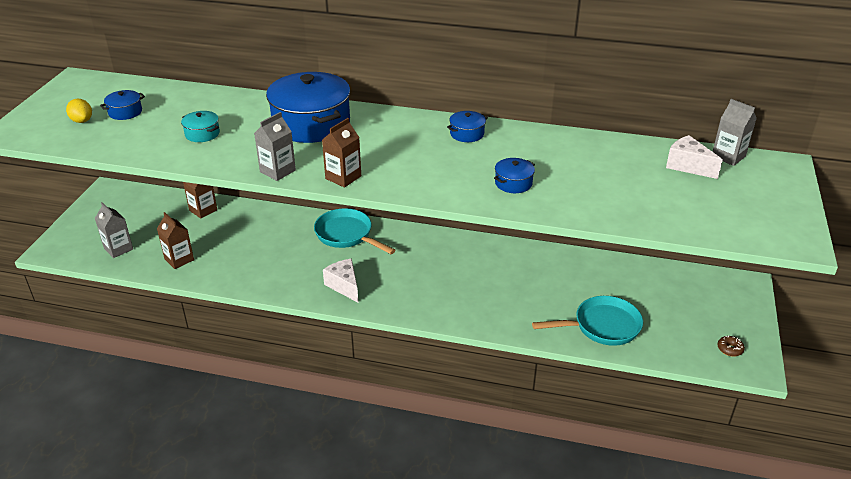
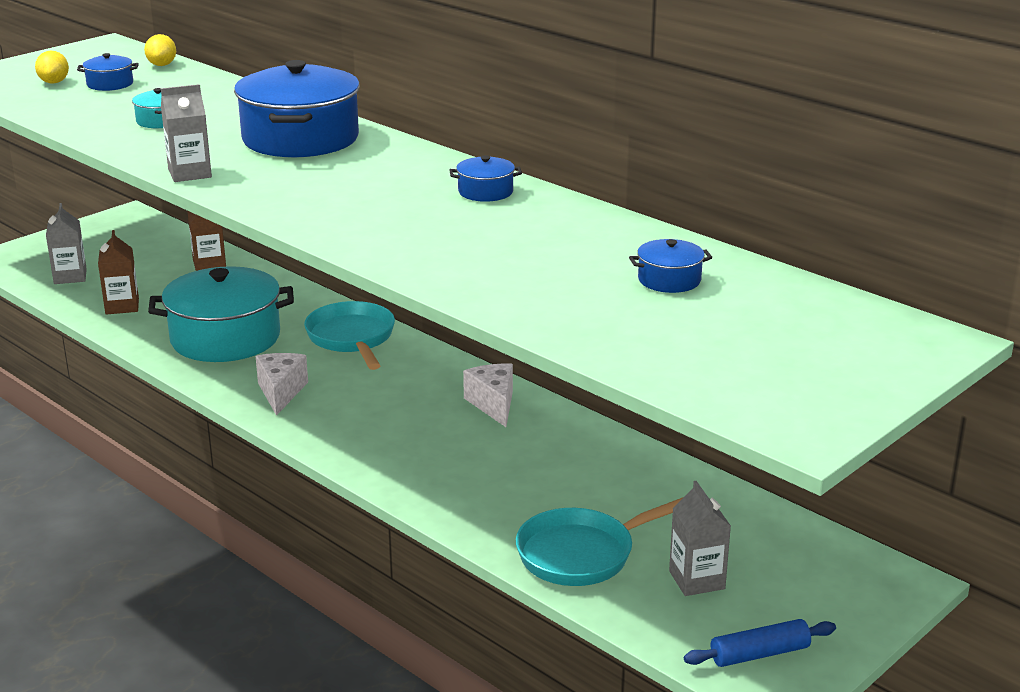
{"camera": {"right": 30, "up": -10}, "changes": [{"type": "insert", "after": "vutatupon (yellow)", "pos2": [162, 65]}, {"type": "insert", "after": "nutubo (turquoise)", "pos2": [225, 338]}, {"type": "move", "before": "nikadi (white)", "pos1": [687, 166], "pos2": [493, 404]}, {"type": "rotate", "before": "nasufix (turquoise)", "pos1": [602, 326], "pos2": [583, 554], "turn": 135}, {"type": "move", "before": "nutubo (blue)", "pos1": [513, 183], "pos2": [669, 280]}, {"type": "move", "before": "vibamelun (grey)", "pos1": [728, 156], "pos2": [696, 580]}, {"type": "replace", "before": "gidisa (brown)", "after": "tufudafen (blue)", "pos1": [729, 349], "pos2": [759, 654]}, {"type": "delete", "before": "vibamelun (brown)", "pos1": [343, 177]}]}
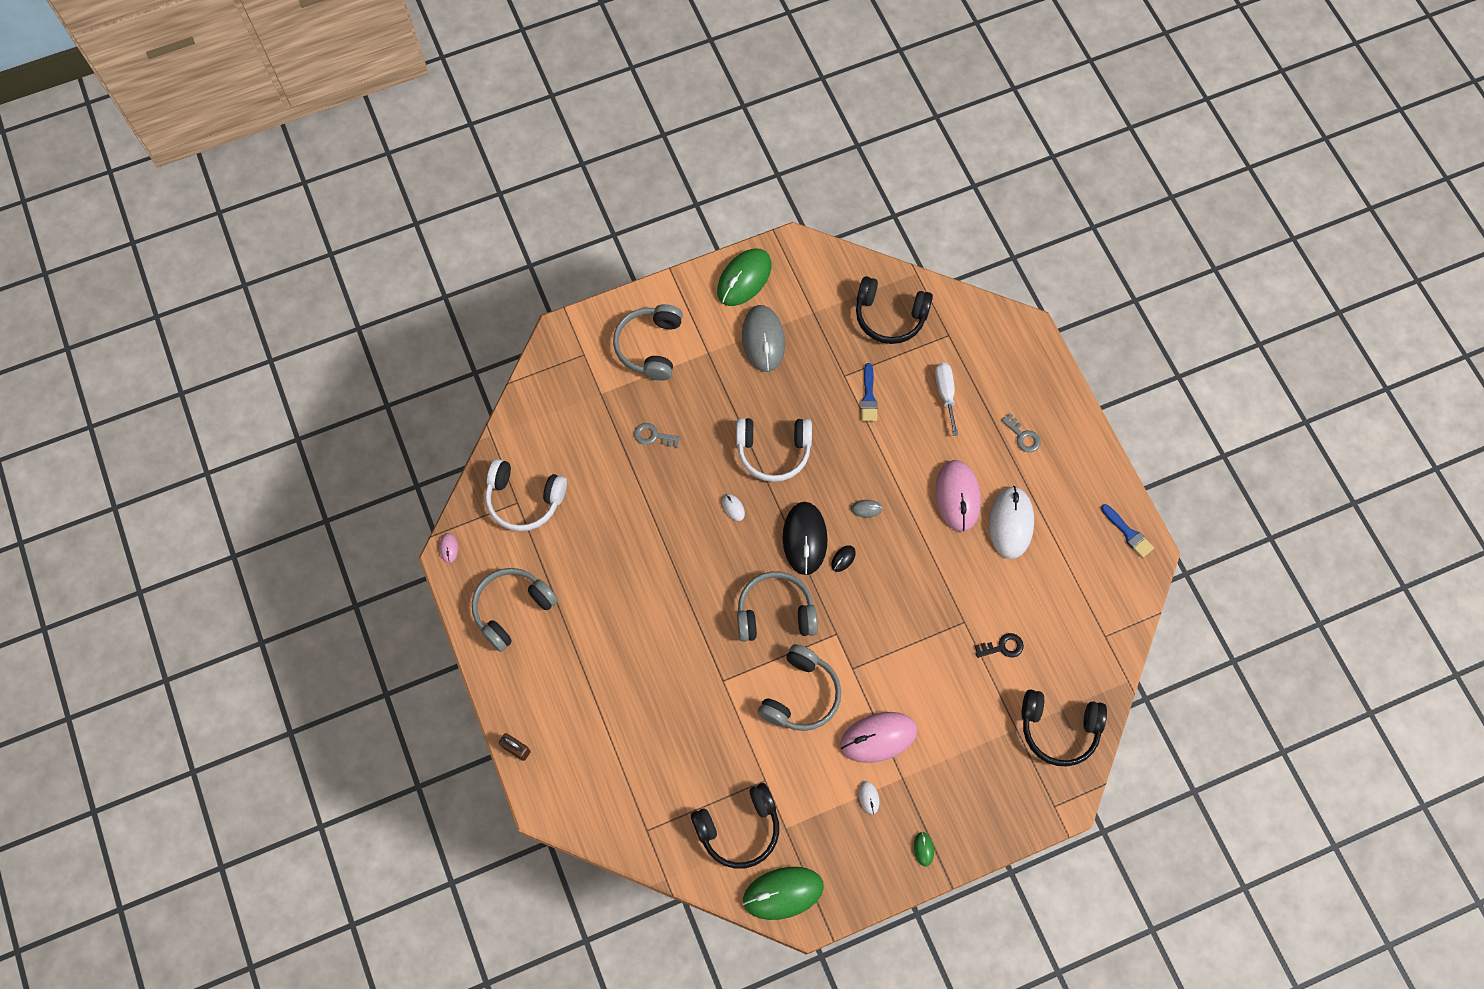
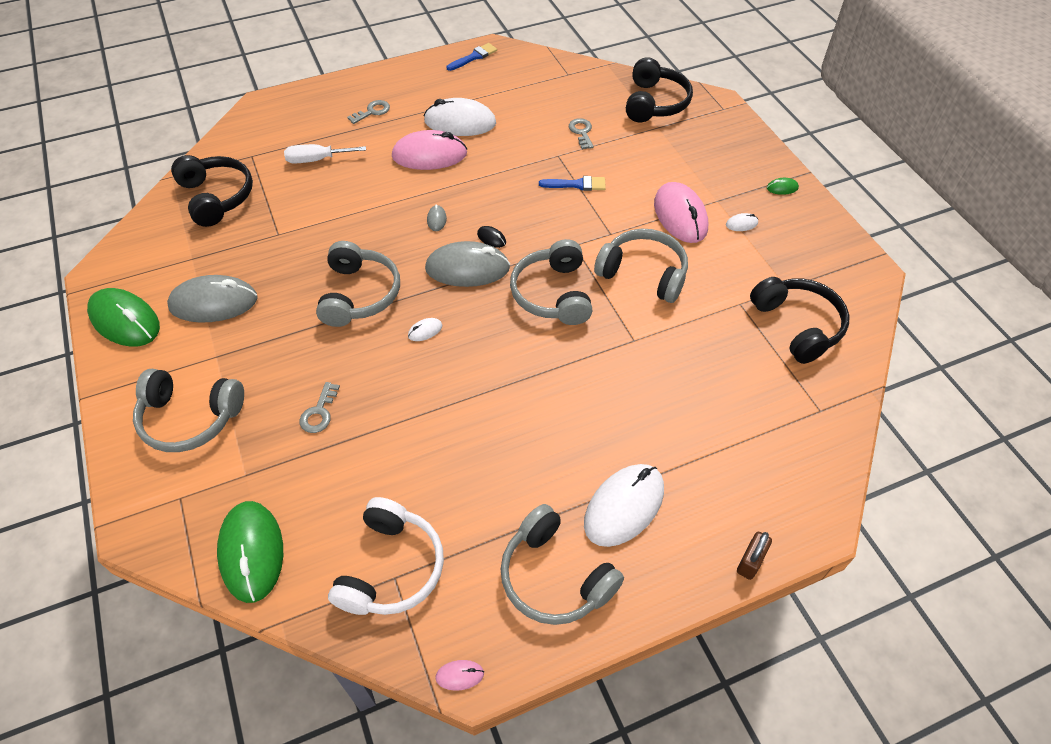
{"camera": {"right": -90, "up": -15}, "changes": [{"type": "rotate", "before": "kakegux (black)", "pos1": [890, 316], "pos2": [216, 197], "turn": -45}, {"type": "move", "before": "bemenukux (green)", "pos1": [783, 893], "pos2": [252, 552]}, {"type": "recolor", "before": "kakegux (white)", "after": "kakegux (grey)", "pos1": [773, 451], "pos2": [359, 294]}, {"type": "recolor", "before": "bemenukux (black)", "after": "bemenukux (grey)", "pos1": [805, 539], "pos2": [467, 268]}, {"type": "move", "before": "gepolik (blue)", "pos1": [868, 396], "pos2": [576, 184]}, {"type": "recolor", "before": "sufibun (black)", "after": "sufibun (grey)", "pos1": [1003, 647], "pos2": [581, 132]}, {"type": "insert", "after": "bemenukux (white)", "pos2": [624, 506]}]}
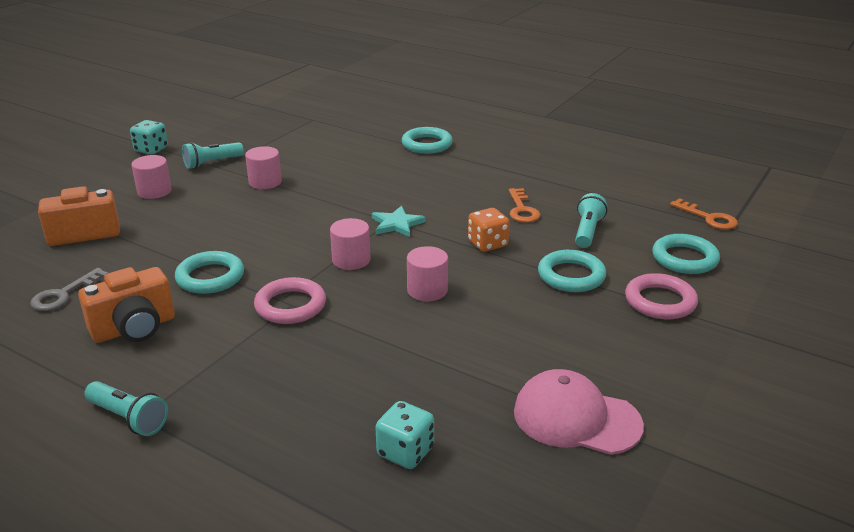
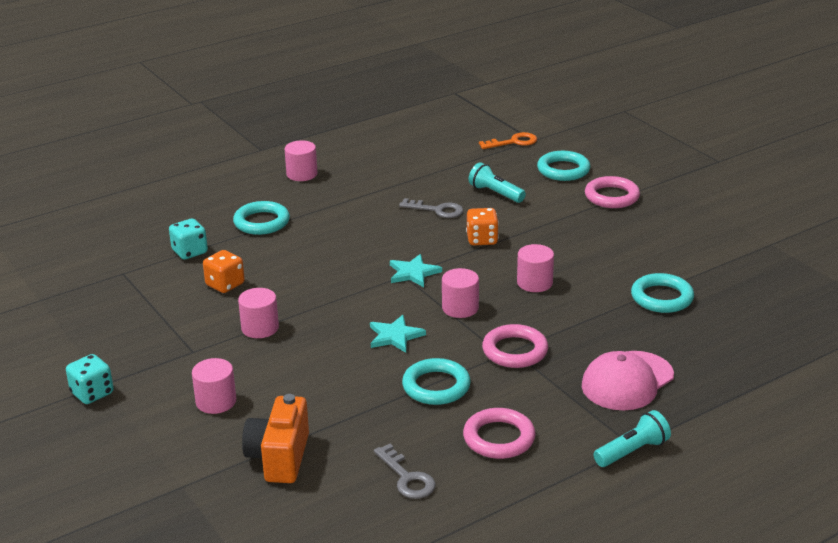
{"camera": {"right": -65, "up": 0}, "changes": [{"type": "move", "before": "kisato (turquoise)", "pos1": [405, 452], "pos2": [190, 252]}, {"type": "insert", "after": "kisato (orange)", "pos2": [225, 285]}, {"type": "insert", "after": "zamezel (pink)", "pos2": [302, 174]}, {"type": "insert", "after": "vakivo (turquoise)", "pos2": [395, 336]}, {"type": "recolor", "before": "sufibun (orange)", "after": "sufibun (grey)", "pos1": [522, 209], "pos2": [437, 210]}, {"type": "replace", "before": "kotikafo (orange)", "after": "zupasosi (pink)", "pos1": [134, 328], "pos2": [499, 438]}, {"type": "move", "before": "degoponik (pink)", "pos1": [576, 418], "pos2": [627, 381]}, {"type": "move", "before": "zupasosi (turquoise)", "pos1": [571, 276], "pos2": [662, 297]}, {"type": "delete", "before": "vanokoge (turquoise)", "pos1": [212, 163]}]}
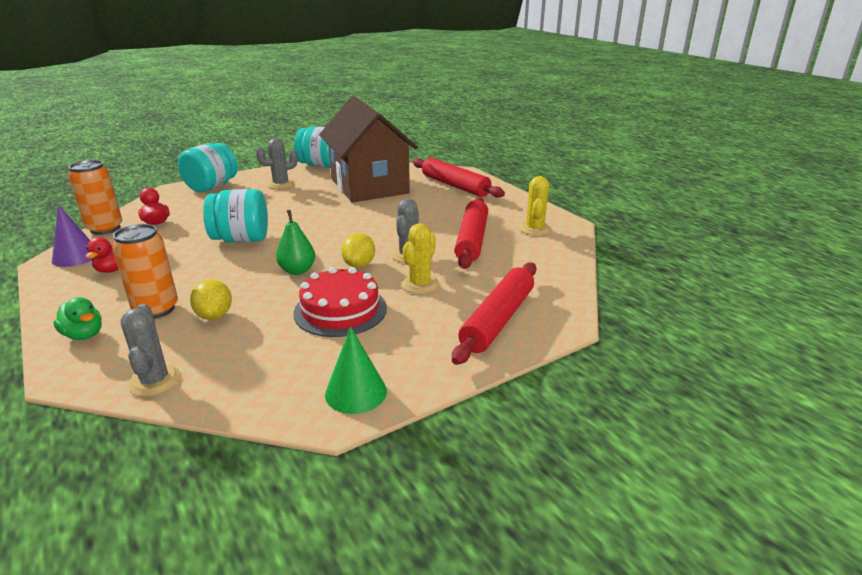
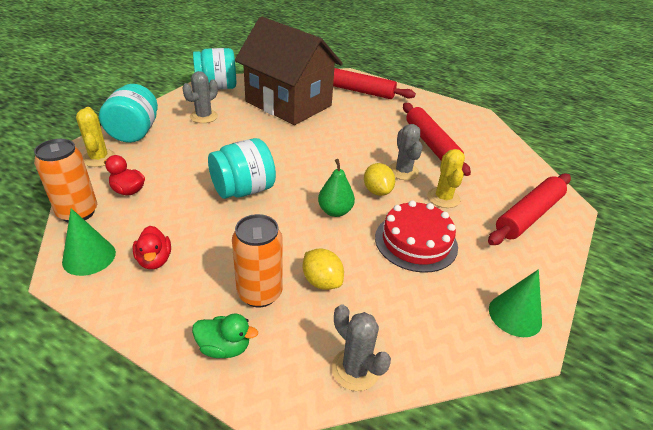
{"camera": {"right": -30, "up": 10}, "changes": [{"type": "recolor", "before": "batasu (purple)", "after": "batasu (green)", "pos1": [76, 256], "pos2": [89, 257]}, {"type": "move", "before": "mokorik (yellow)", "pos1": [534, 229], "pos2": [99, 158]}, {"type": "rotate", "before": "tufudafen (red)", "pos1": [497, 320], "pos2": [528, 215], "turn": 45}]}
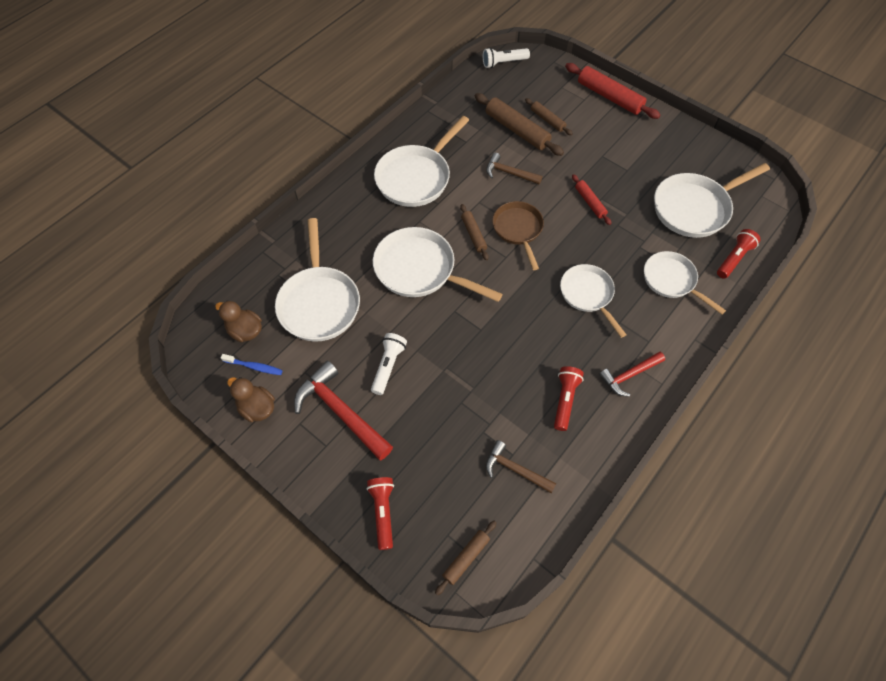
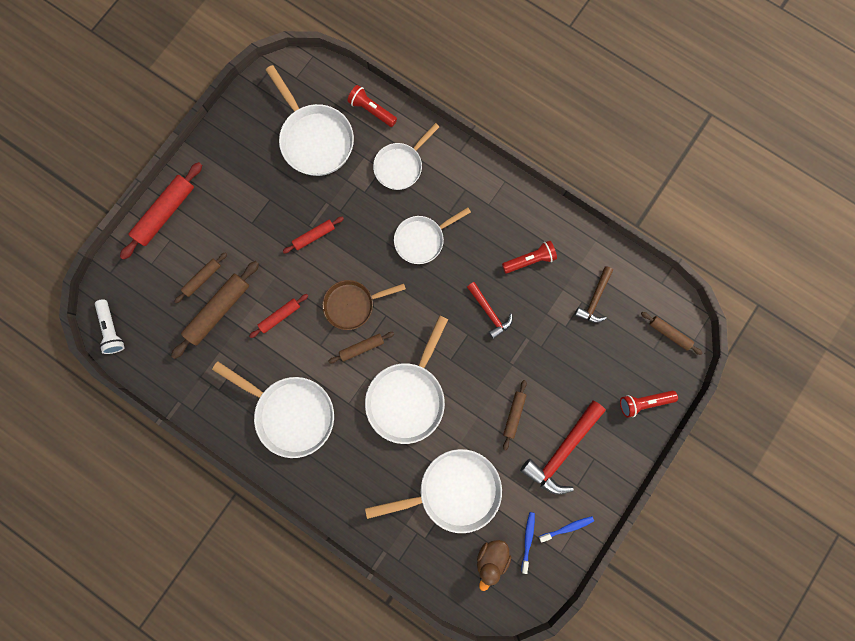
{"camera": {"right": -95, "up": 20}, "changes": [{"type": "replace", "before": "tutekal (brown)", "after": "tufudafen (red)", "pos1": [509, 173], "pos2": [280, 316]}, {"type": "move", "before": "tutekal (red)", "pos1": [629, 375], "pos2": [489, 312]}, {"type": "rotate", "before": "vanokoge (red)", "pos1": [565, 400], "pos2": [529, 260], "turn": 150}, {"type": "replace", "before": "vanokoge (white)", "after": "tufudafen (brown)", "pos1": [388, 366], "pos2": [514, 414]}, {"type": "replace", "before": "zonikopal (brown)", "after": "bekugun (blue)", "pos1": [257, 408], "pos2": [567, 527]}]}
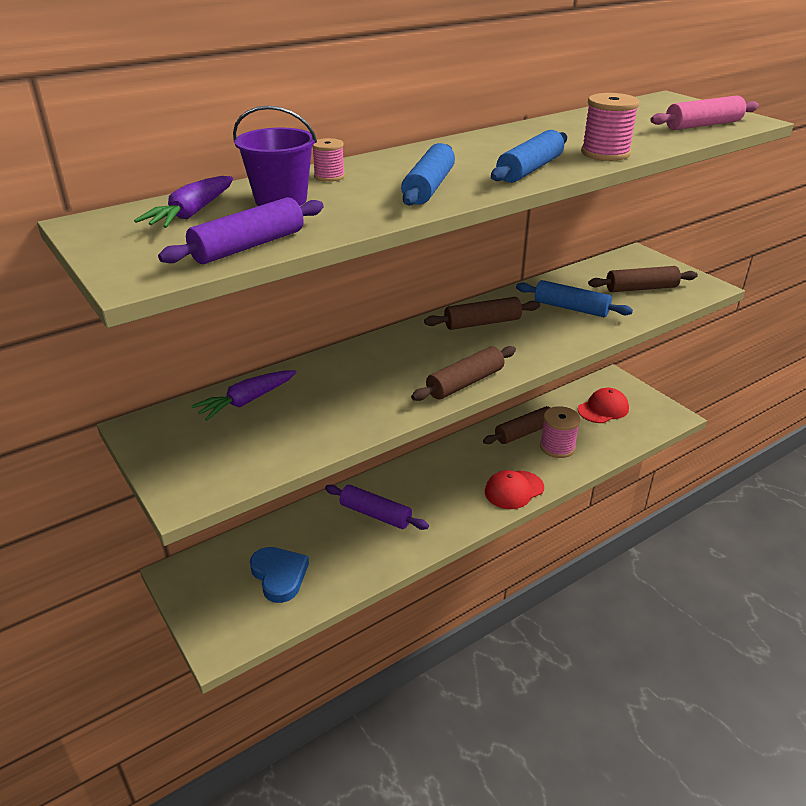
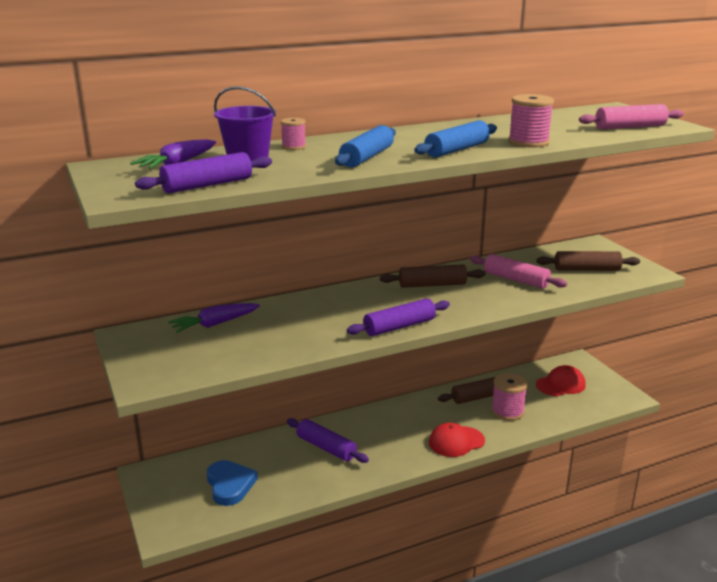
{"camera": {"right": 10, "up": -10}, "changes": [{"type": "recolor", "before": "tufudafen (brown)", "after": "tufudafen (purple)", "pos1": [465, 383], "pos2": [399, 326]}, {"type": "recolor", "before": "tufudafen (blue)", "after": "tufudafen (pink)", "pos1": [571, 308], "pos2": [516, 280]}]}
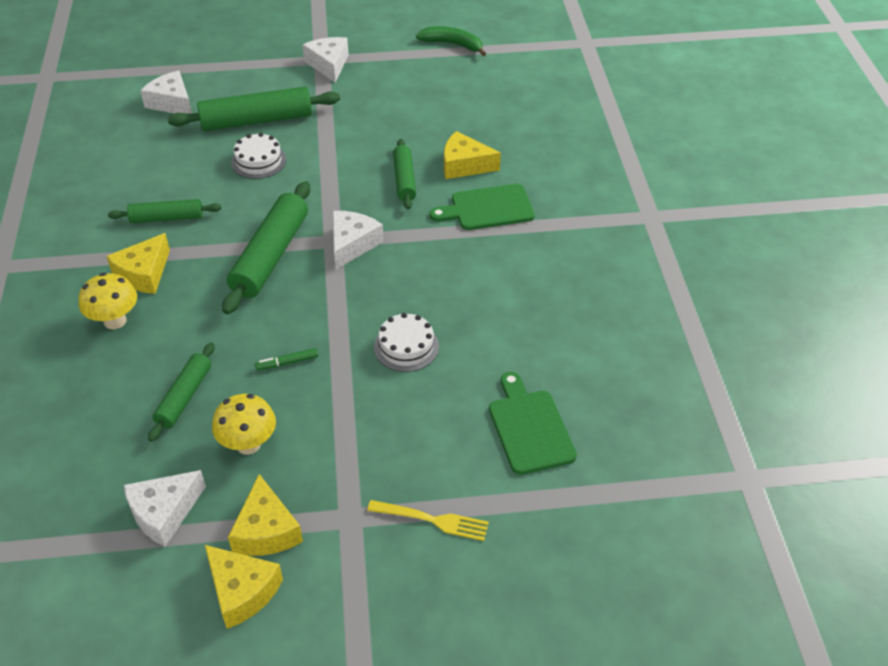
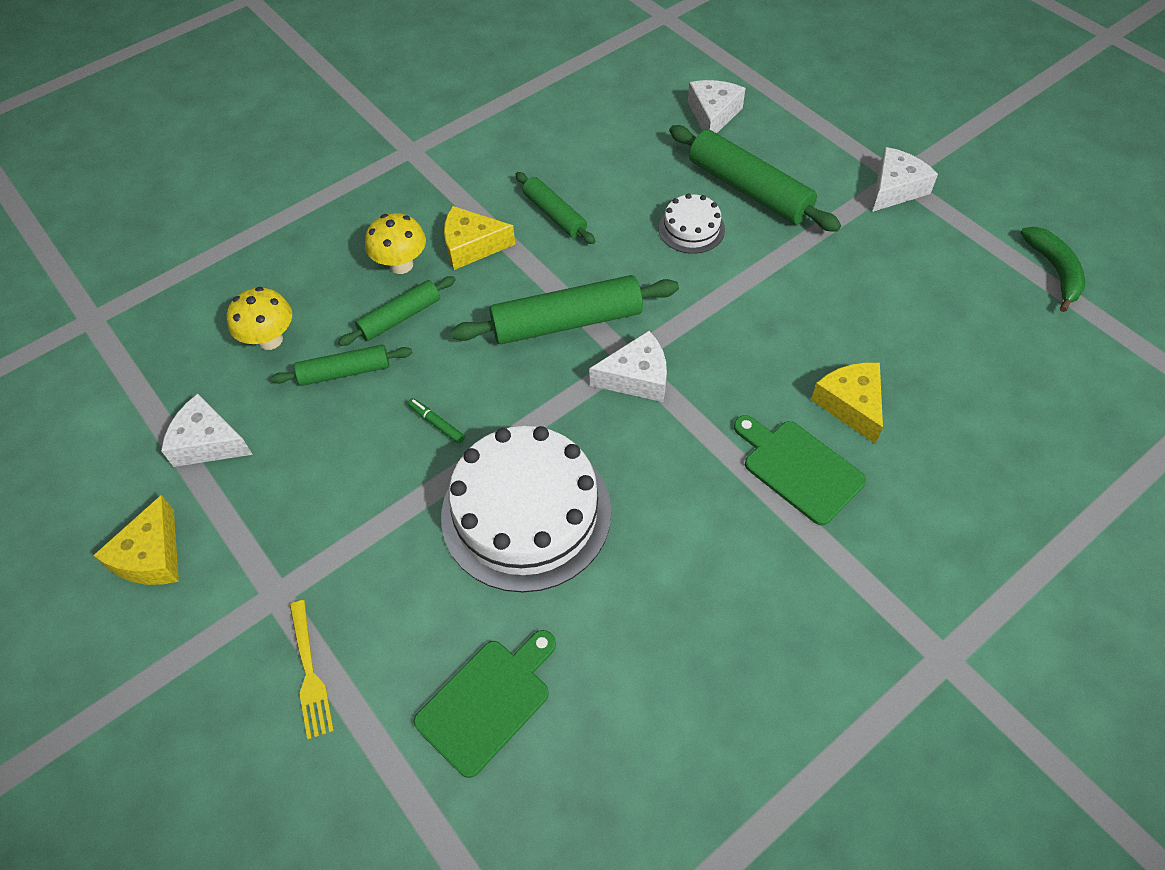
{"camera": {"right": 60, "up": 10}, "changes": [{"type": "move", "before": "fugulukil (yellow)", "pos1": [248, 444], "pos2": [270, 340]}, {"type": "move", "before": "tufudafen (green)", "pos1": [404, 180], "pos2": [400, 317]}, {"type": "resize", "before": "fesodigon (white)", "pos1": [406, 347], "pos2": [526, 513], "scale": 2.11}, {"type": "delete", "before": "nikadi (yellow)", "pos1": [266, 530]}]}
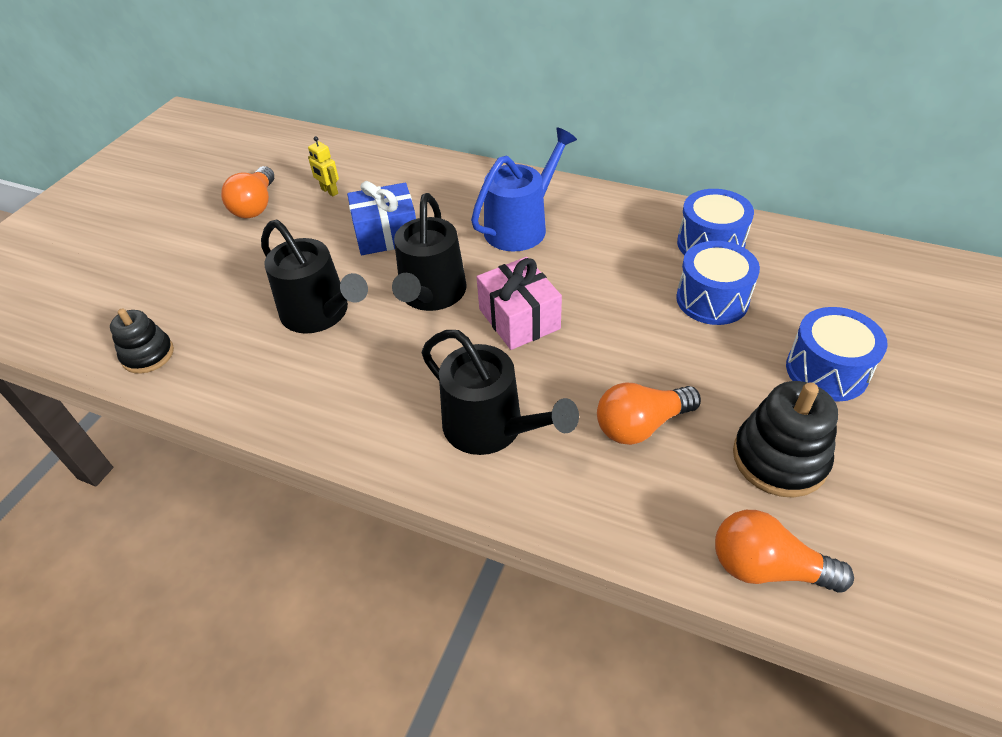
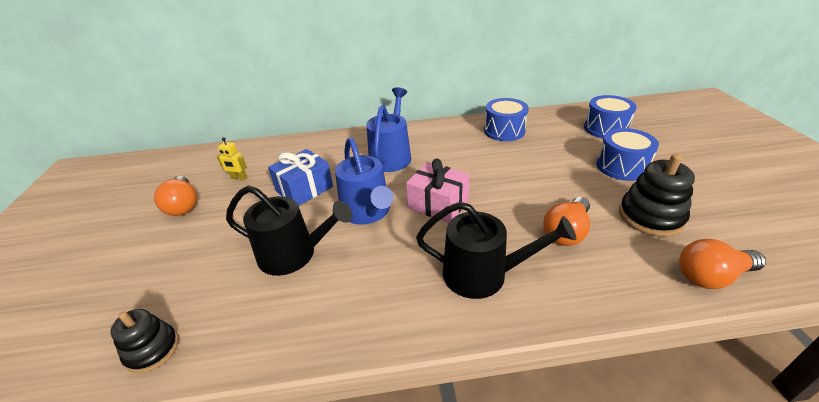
{"camera": {"right": -30, "up": -10}, "changes": [{"type": "recolor", "before": "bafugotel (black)", "after": "bafugotel (blue)", "pos1": [431, 294], "pos2": [367, 212]}, {"type": "move", "before": "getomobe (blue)", "pos1": [712, 299], "pos2": [605, 129]}]}
